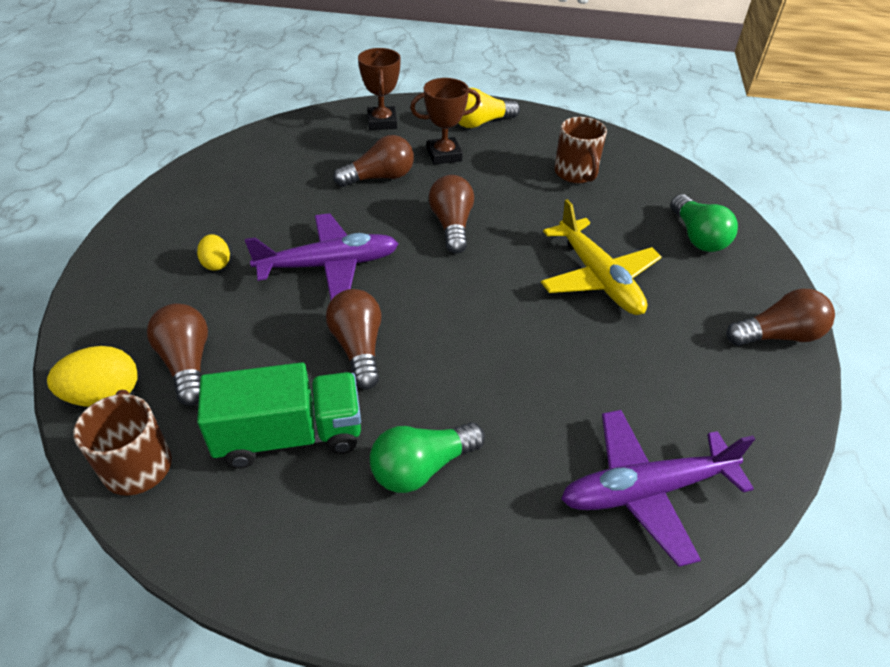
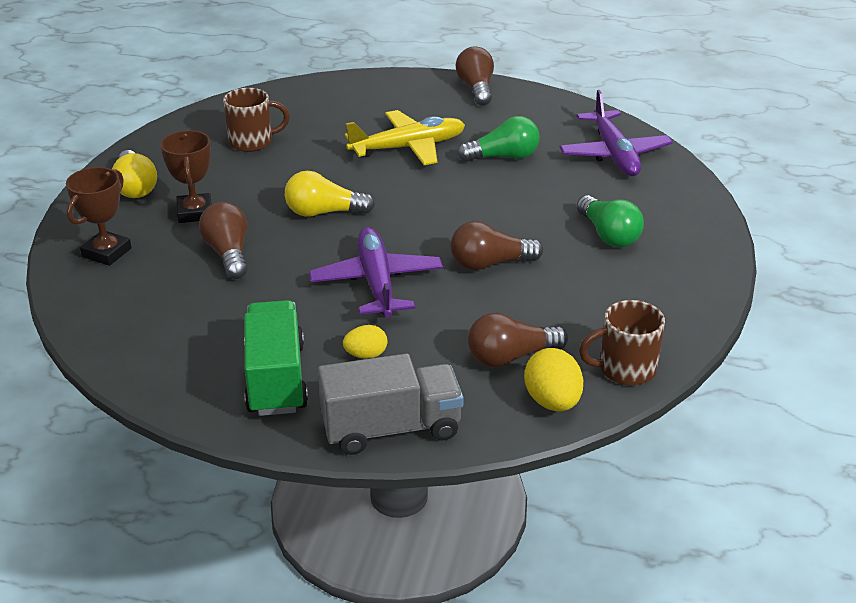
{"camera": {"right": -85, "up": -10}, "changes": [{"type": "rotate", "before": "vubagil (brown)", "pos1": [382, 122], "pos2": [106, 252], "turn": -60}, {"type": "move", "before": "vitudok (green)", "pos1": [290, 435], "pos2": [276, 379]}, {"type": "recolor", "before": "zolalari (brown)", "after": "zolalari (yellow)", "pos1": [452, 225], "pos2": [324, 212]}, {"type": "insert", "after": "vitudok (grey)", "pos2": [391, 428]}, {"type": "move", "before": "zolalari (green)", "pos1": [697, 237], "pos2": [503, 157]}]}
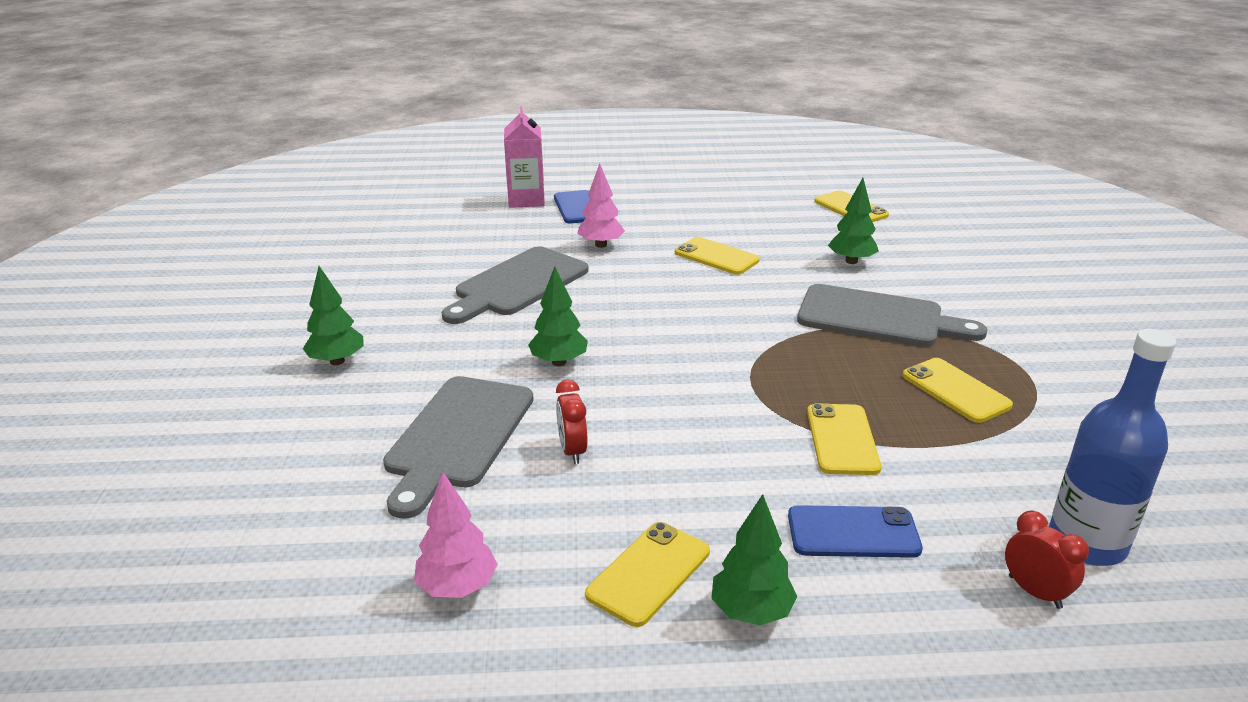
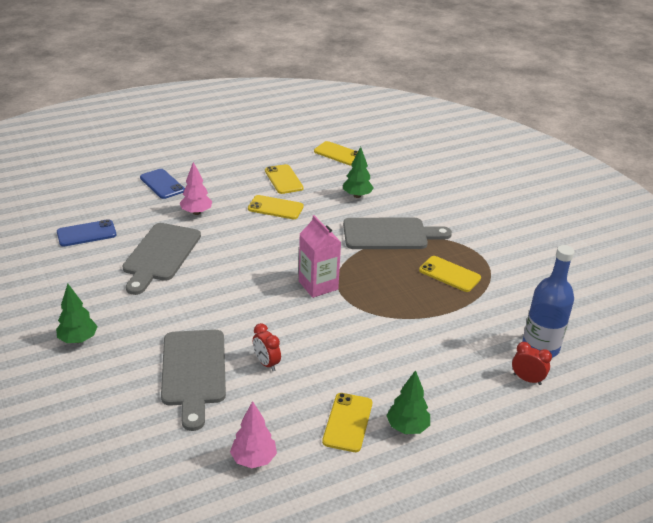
{"camera": {"right": -25, "up": 5}, "changes": [{"type": "move", "before": "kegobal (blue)", "pos1": [853, 532], "pos2": [86, 233]}, {"type": "move", "before": "kegobal (yellow)", "pos1": [842, 439], "pos2": [283, 179]}, {"type": "move", "before": "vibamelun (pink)", "pos1": [526, 200], "pos2": [318, 285]}, {"type": "delete", "before": "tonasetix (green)", "pos1": [559, 362]}]}
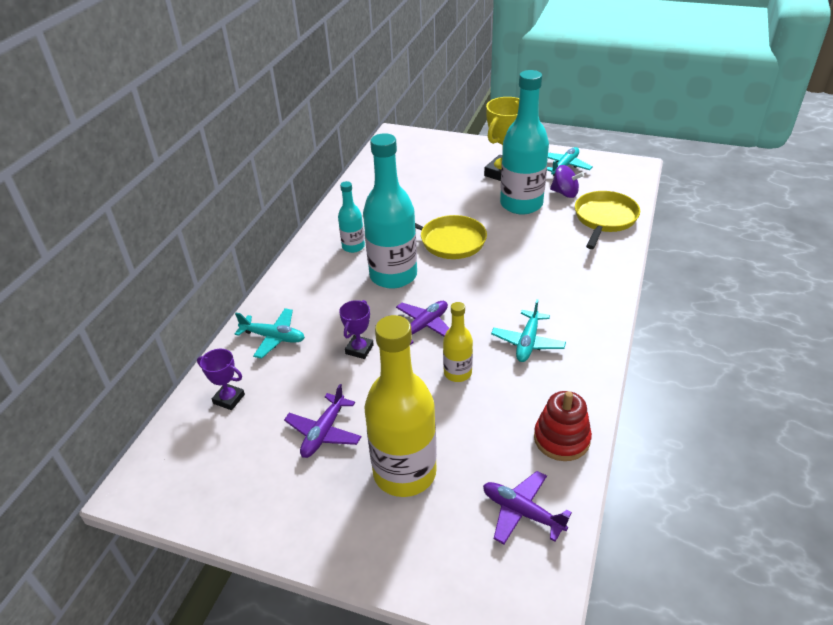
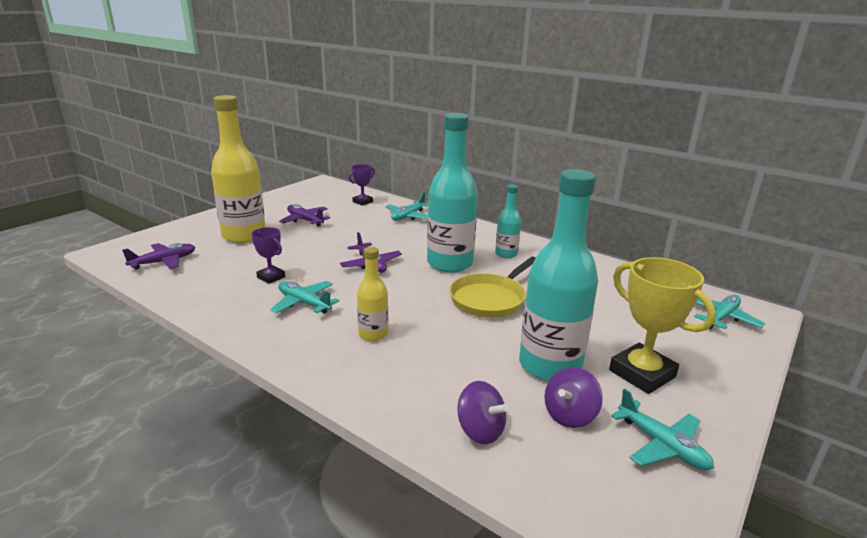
{"camera": {"right": 105, "up": -15}, "changes": [{"type": "move", "before": "vubagil (purple)", "pos1": [359, 349], "pos2": [271, 277]}, {"type": "move", "before": "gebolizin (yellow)", "pos1": [457, 373], "pos2": [373, 334]}, {"type": "replace", "before": "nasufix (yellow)", "after": "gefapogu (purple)", "pos1": [604, 219], "pos2": [480, 431]}, {"type": "insert", "after": "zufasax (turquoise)", "pos2": [721, 318]}, {"type": "delete", "before": "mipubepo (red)", "pos1": [561, 439]}]}
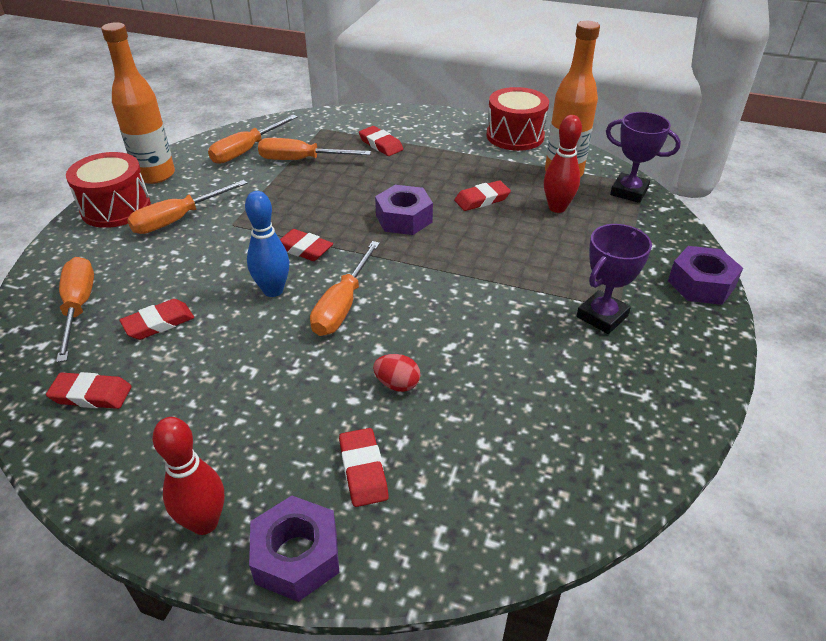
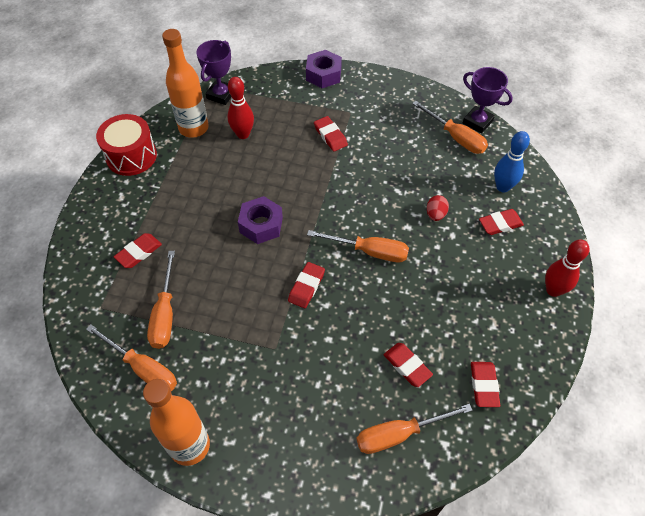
{"camera": {"right": -95, "up": 15}, "changes": [{"type": "move", "before": "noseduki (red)", "pos1": [482, 199], "pos2": [330, 136]}, {"type": "move", "before": "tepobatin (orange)", "pos1": [178, 219], "pos2": [455, 137]}, {"type": "move", "before": "vubagil (purple)", "pos1": [602, 316], "pos2": [477, 122]}, {"type": "move", "before": "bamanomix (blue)", "pos1": [273, 290], "pos2": [503, 187]}, {"type": "delete", "before": "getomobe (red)", "pos1": [116, 208]}, {"type": "delete", "before": "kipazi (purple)", "pos1": [297, 556]}]}
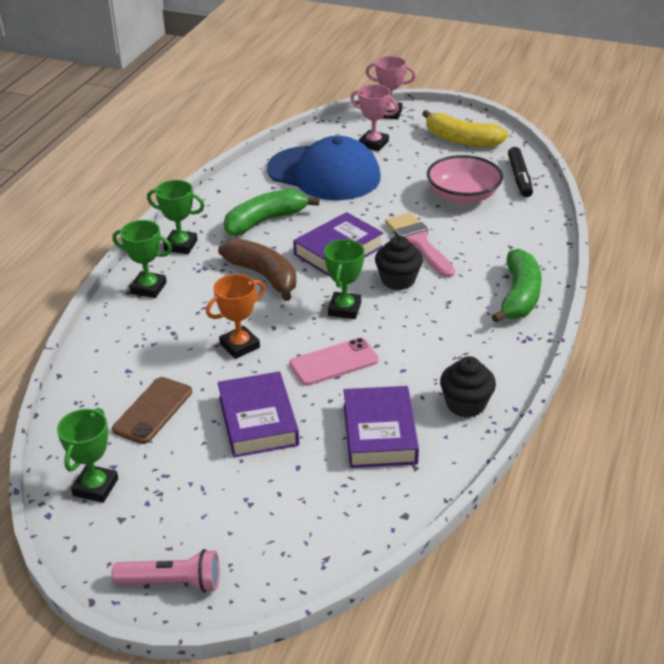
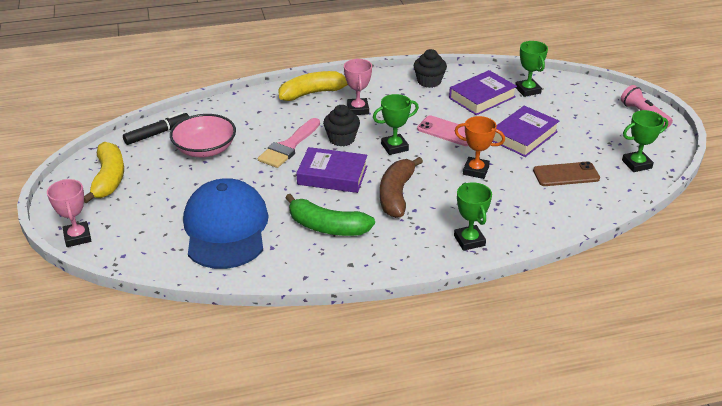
{"camera": {"right": -125, "up": 0}, "changes": [{"type": "recolor", "before": "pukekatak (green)", "after": "pukekatak (yellow)", "pos1": [519, 296], "pos2": [313, 93]}, {"type": "move", "before": "vubagil (pink)", "pos1": [373, 144], "pos2": [358, 109]}, {"type": "move", "before": "vubagil (green)", "pos1": [181, 245], "pos2": [527, 90]}]}
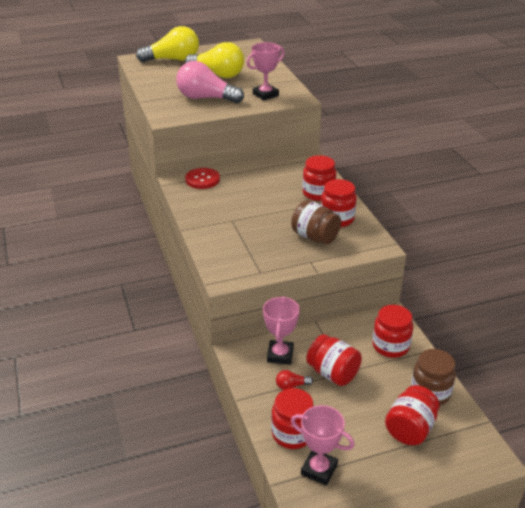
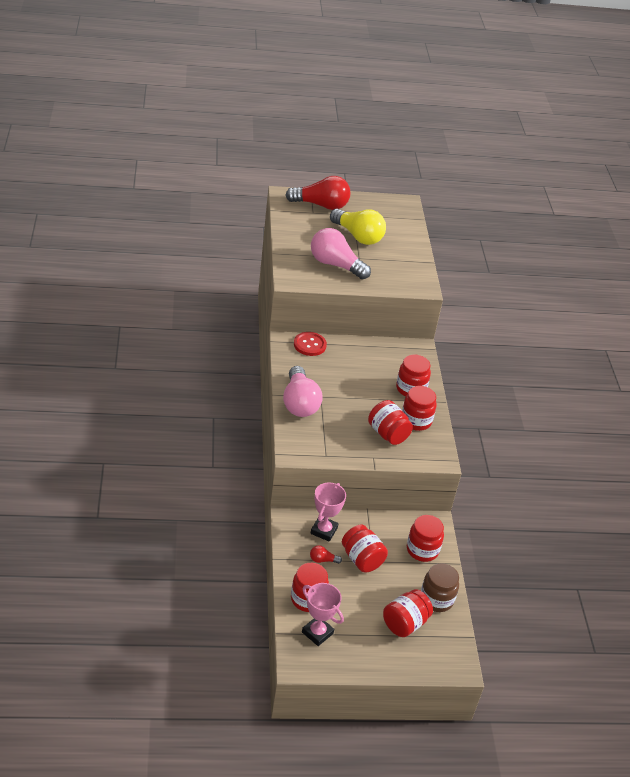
{"camera": {"right": 10, "up": 5}, "changes": [{"type": "insert", "after": "zolalari (pink)", "pos2": [299, 403]}, {"type": "recolor", "before": "zolalari (yellow)", "after": "zolalari (red)", "pos1": [173, 60], "pos2": [321, 205]}, {"type": "recolor", "before": "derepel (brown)", "after": "derepel (red)", "pos1": [315, 237], "pos2": [388, 434]}, {"type": "delete", "before": "vubagil (pink)", "pos1": [265, 95]}]}
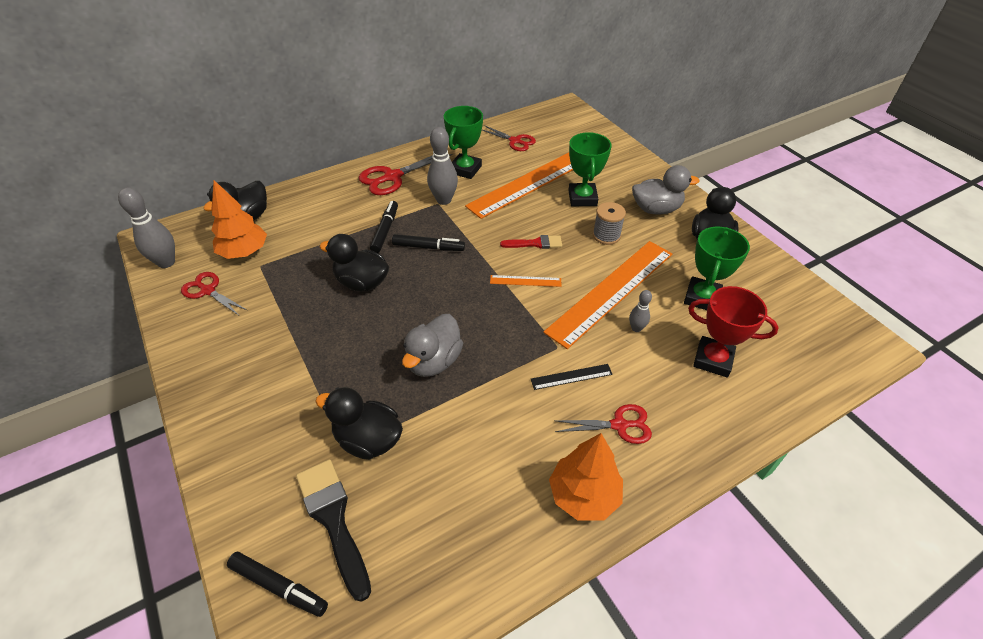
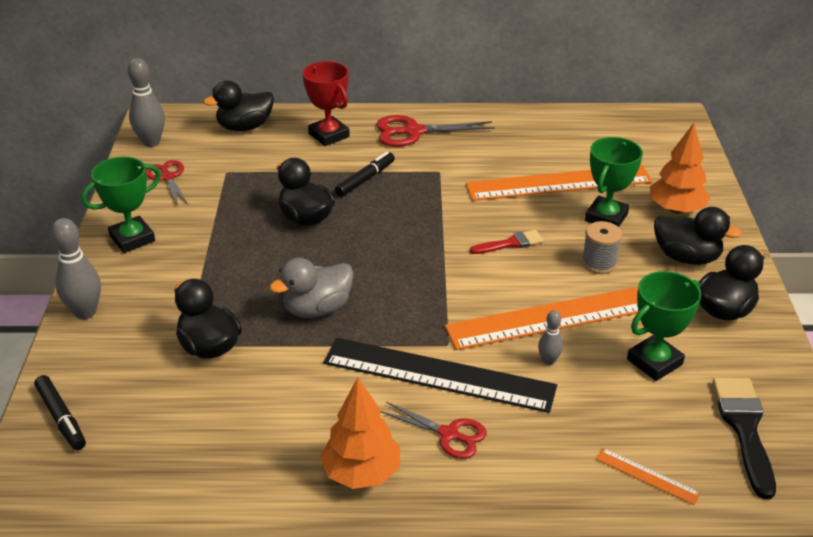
{"camera": {"right": 30, "up": -10}, "changes": [{"type": "move", "before": "bamanomix (grey)", "pos1": [444, 200], "pos2": [85, 312]}, {"type": "move", "before": "vubagil (green)", "pos1": [465, 169], "pos2": [132, 239]}, {"type": "move", "before": "vubagil (red)", "pos1": [713, 360], "pos2": [329, 135]}, {"type": "resize", "before": "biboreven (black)", "pos1": [571, 377], "pos2": [438, 375], "scale": 2.45}, {"type": "rotate", "before": "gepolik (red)", "pos1": [535, 243], "pos2": [510, 243], "turn": -45}, {"type": "move", "before": "biboreven (orange)", "pos1": [525, 281], "pos2": [647, 476]}, {"type": "move", "before": "tonasetix (orange)", "pos1": [244, 252], "pos2": [676, 209]}, {"type": "recolor", "before": "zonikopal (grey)", "after": "zonikopal (black)", "pos1": [656, 209], "pos2": [686, 257]}, {"type": "move", "before": "gepolik (black)", "pos1": [333, 519], "pos2": [744, 428]}, {"type": "delete", "before": "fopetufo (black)", "pos1": [428, 247]}, {"type": "delete", "before": "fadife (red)", "pos1": [515, 141]}]}
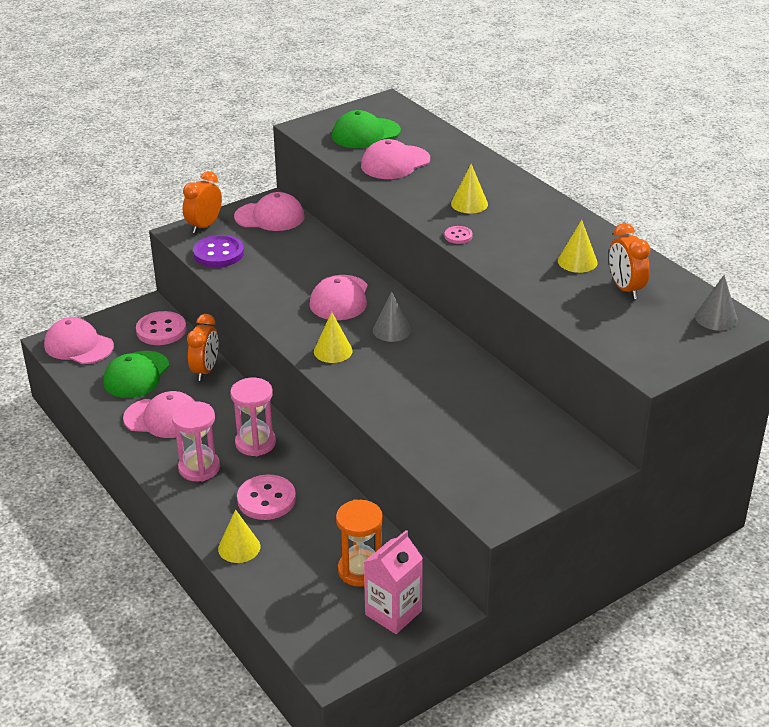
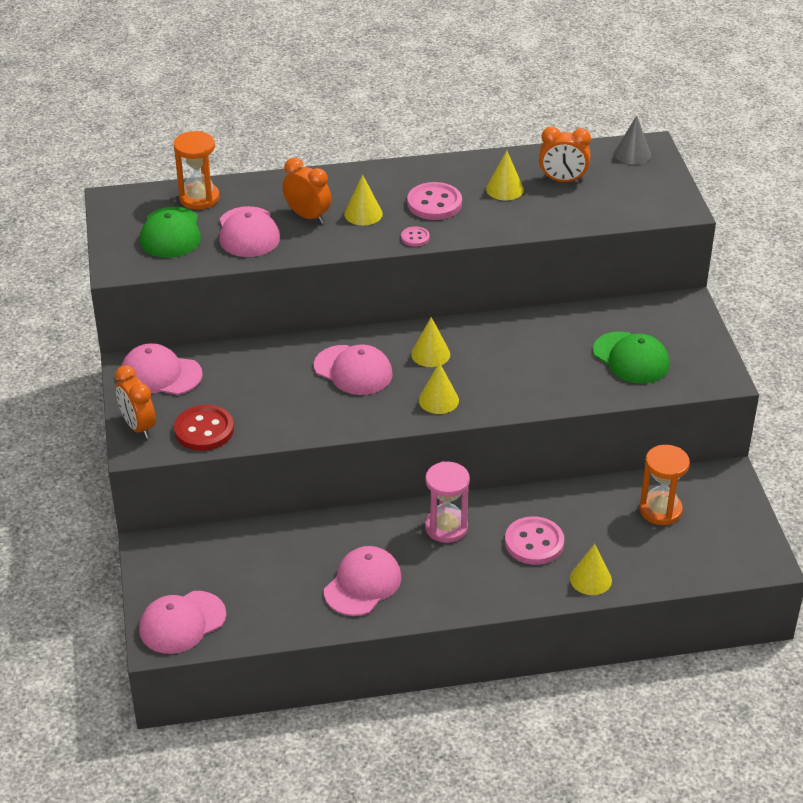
{"camera": {"right": -65, "up": 5}, "changes": [{"type": "rotate", "before": "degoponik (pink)", "pos1": [270, 217], "pos2": [160, 374], "turn": -105}, {"type": "insert", "after": "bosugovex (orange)", "pos2": [199, 198]}, {"type": "recolor", "before": "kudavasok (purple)", "after": "kudavasok (red)", "pos1": [218, 253], "pos2": [204, 430]}, {"type": "move", "before": "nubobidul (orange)", "pos1": [205, 370], "pos2": [308, 216]}, {"type": "move", "before": "kudavasok (pink)", "pos1": [161, 330], "pos2": [434, 203]}, {"type": "recolor", "before": "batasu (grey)", "after": "batasu (yellow)", "pos1": [391, 330], "pos2": [430, 354]}, {"type": "move", "before": "degoponik (green)", "pos1": [136, 375], "pos2": [631, 358]}, {"type": "delete", "before": "bosugovex (pink)", "pos1": [199, 468]}, {"type": "delete", "before": "vibamelun (pink)", "pos1": [393, 613]}]}
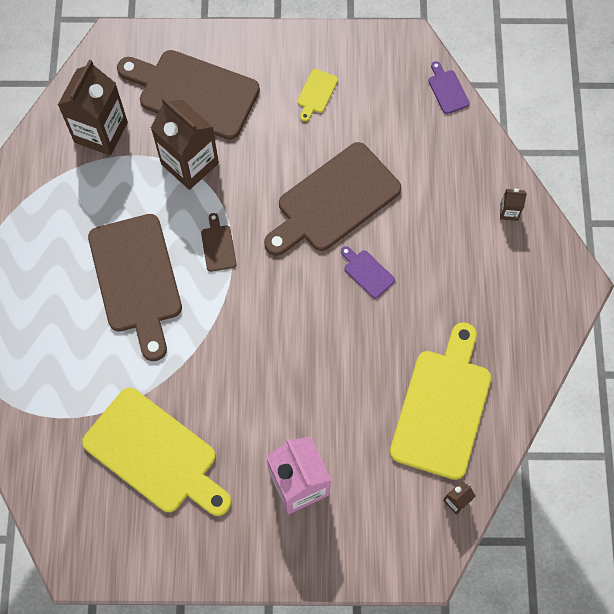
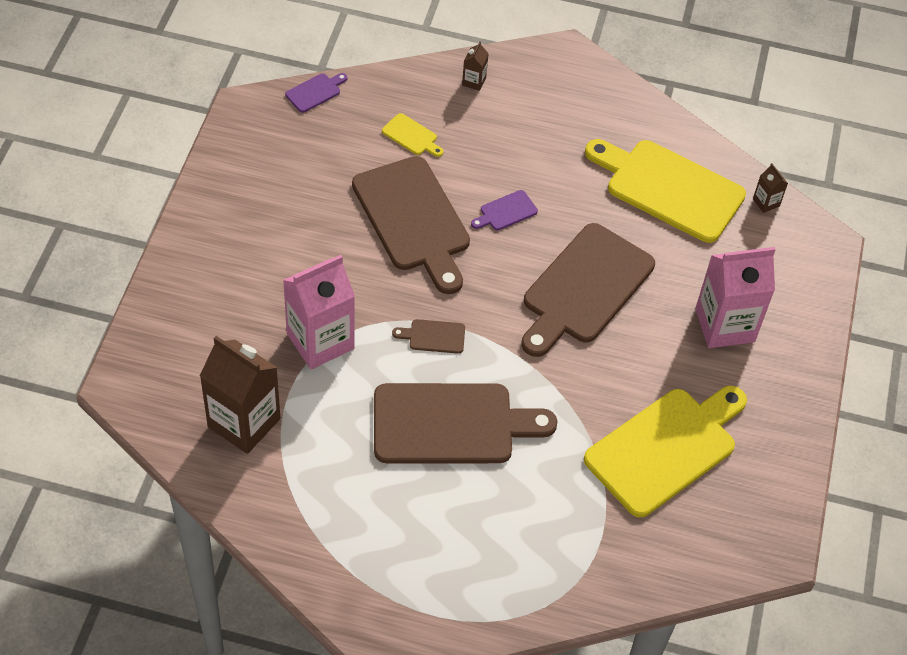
{"camera": {"right": -80, "up": -15}, "changes": [{"type": "recolor", "before": "vibamelun (brown)", "after": "vibamelun (pink)", "pos1": [190, 164], "pos2": [320, 341]}, {"type": "rotate", "before": "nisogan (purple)", "pos1": [447, 90], "pos2": [315, 92], "turn": 150}, {"type": "move", "before": "nisogan (yellow)", "pos1": [316, 93], "pos2": [411, 136]}, {"type": "move", "before": "nisogan (brown)", "pos1": [193, 93], "pos2": [584, 288]}]}
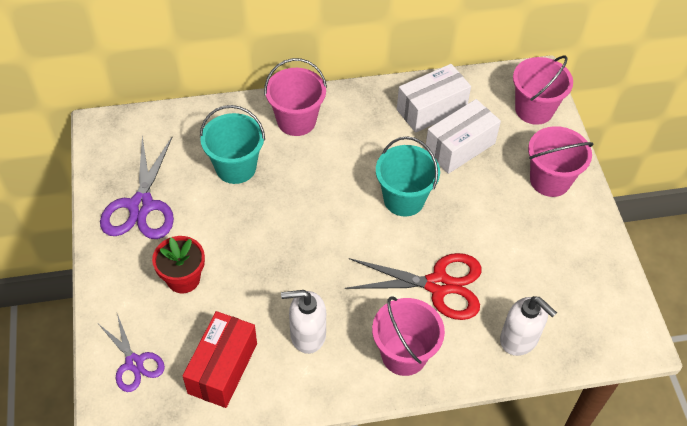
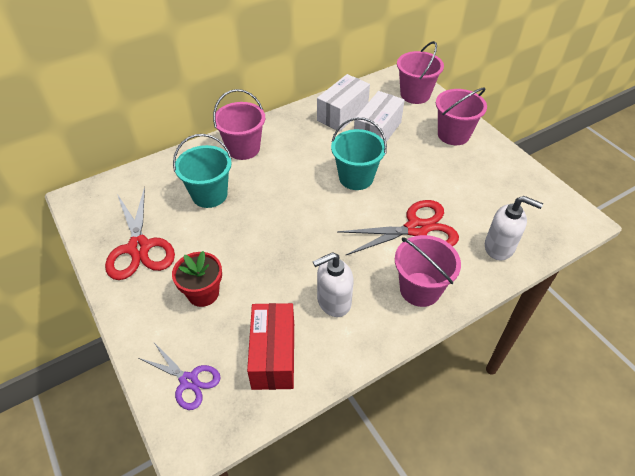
{"camera": {"right": -20, "up": -5}, "changes": [{"type": "recolor", "before": "fadife (purple)", "after": "fadife (red)", "pos1": [141, 206], "pos2": [139, 248]}]}
